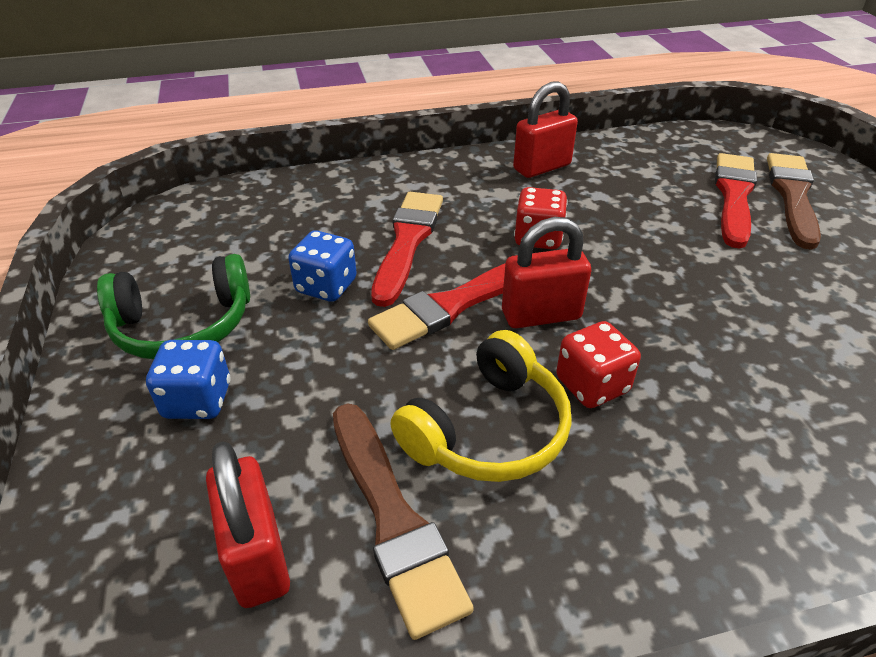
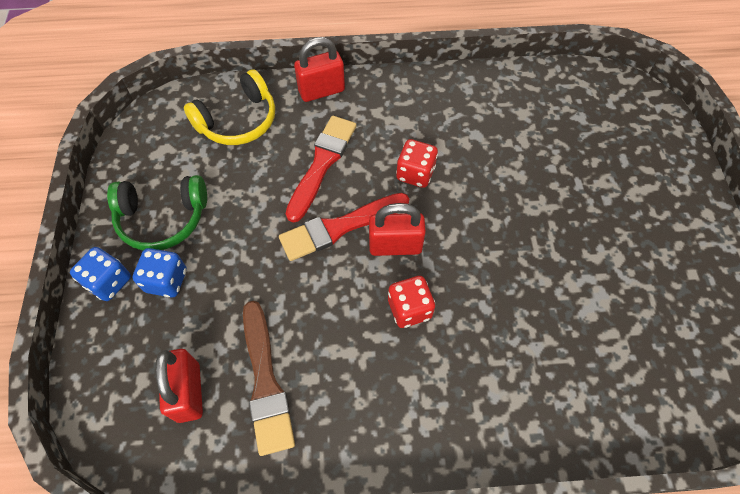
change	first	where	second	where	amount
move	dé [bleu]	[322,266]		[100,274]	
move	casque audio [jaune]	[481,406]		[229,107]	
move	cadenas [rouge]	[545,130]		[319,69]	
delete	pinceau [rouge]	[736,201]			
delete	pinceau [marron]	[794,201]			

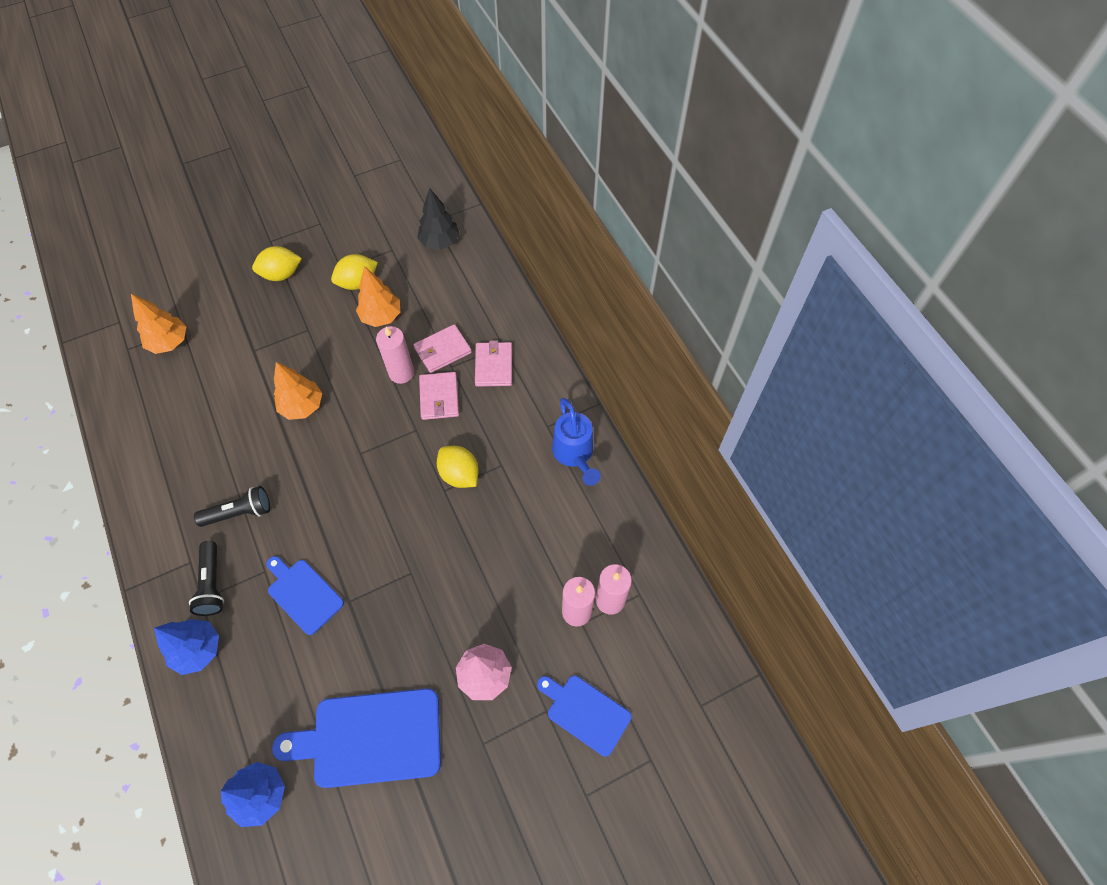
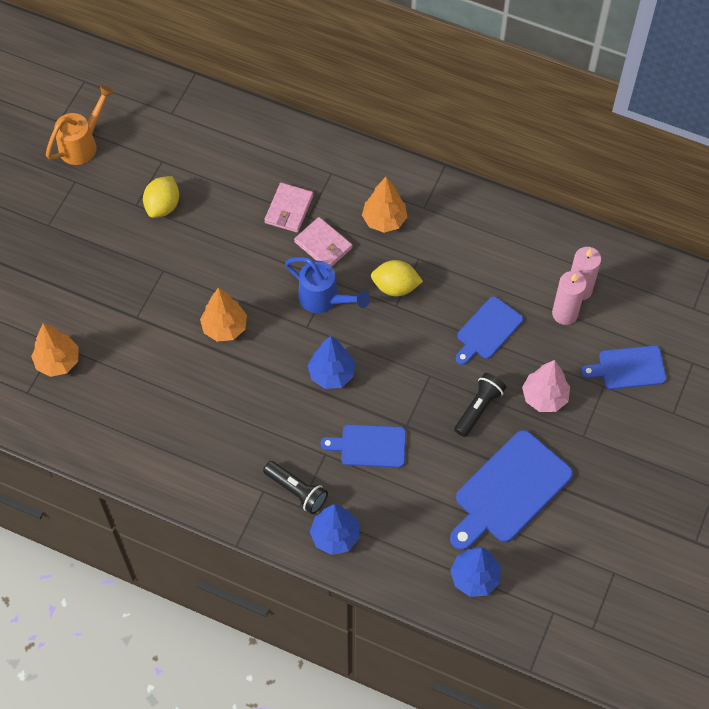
change	first	where	second	where	amount
move	lampe de poche [noir]	[232,506]		[480,405]	
delete	citron [jaune]	[277,263]			
move	arbre [orange]	[378,296]		[384,205]	
delete	bougie [rose]	[395,355]			
delete	arbre [noir]	[438,219]			
delete	portefeuille [rose]	[493,363]			
move	arrosoir [bleu]	[576,442]		[327,285]	
insert			arrosoir [orange]	[80,125]	
insert			arbre [bleu]	[331,362]	
insert			planche à découper [bleu]	[489,330]	

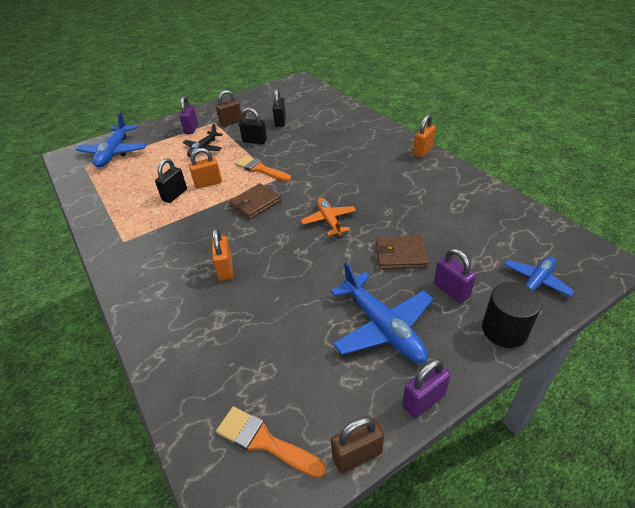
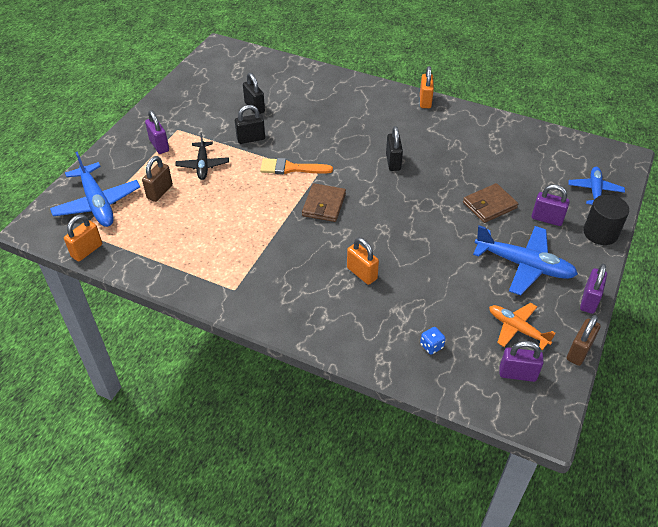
change	first	where	second	where	amount
move	cadenas [noir]	[171,180]		[394,148]	
move	cadenas [orange]	[205,168]		[83,237]	
move	cadenas [marron]	[229,108]		[157,179]	
replace	pinceau [orange]	[271,442]	cadenas [violet]	[522,361]	
move	avion [orange]	[328,216]		[522,326]	
insert			dé [bleu]	[433,341]	

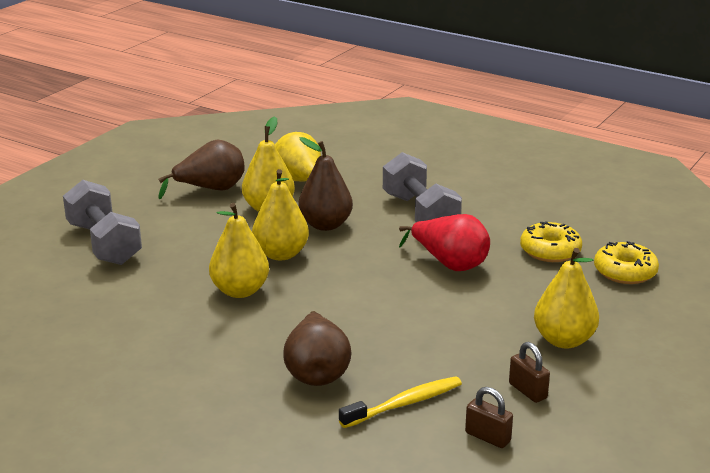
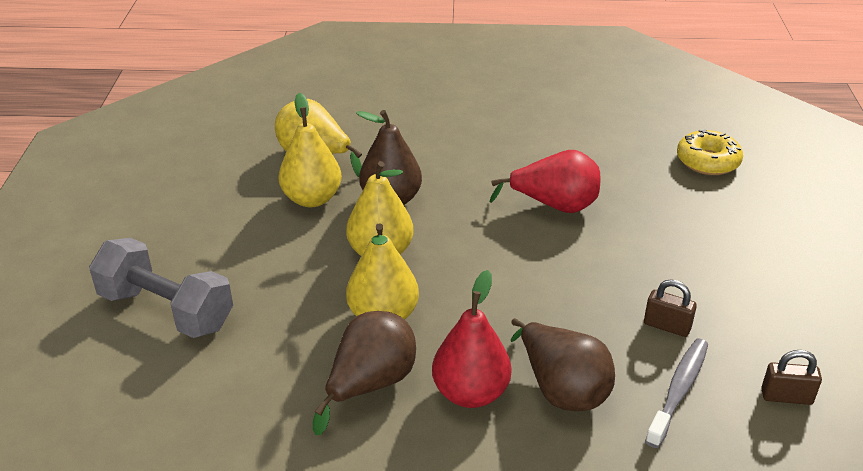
change	first	where	second	where	amount
move	poire [marron]	[201,169]		[364,373]	
recolor	brosse à dents [jaune]	[400,402]	brosse à dents [gris]	[676,393]	
delete	haltère [gris]	[422,187]			
move	cadenas [marron]	[529,372]		[670,308]	
delete	beignet [jaune]	[551,241]			
delete	poire [jaune]	[566,298]			
insert			poire [rouge]	[471,339]	

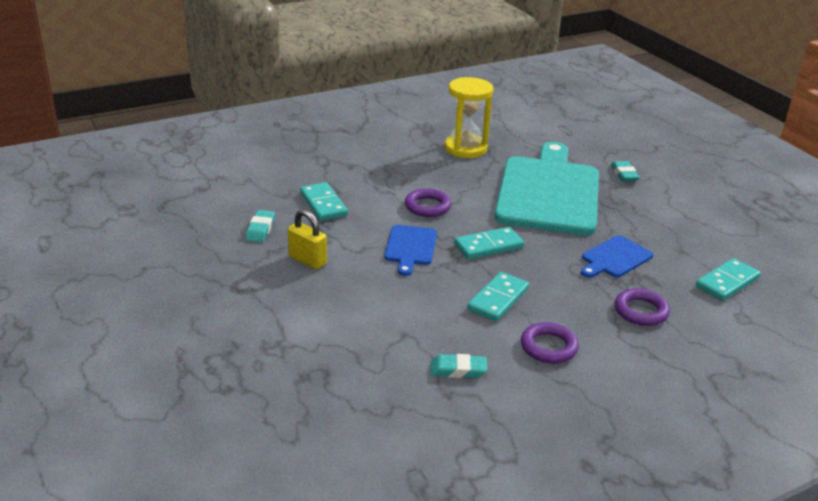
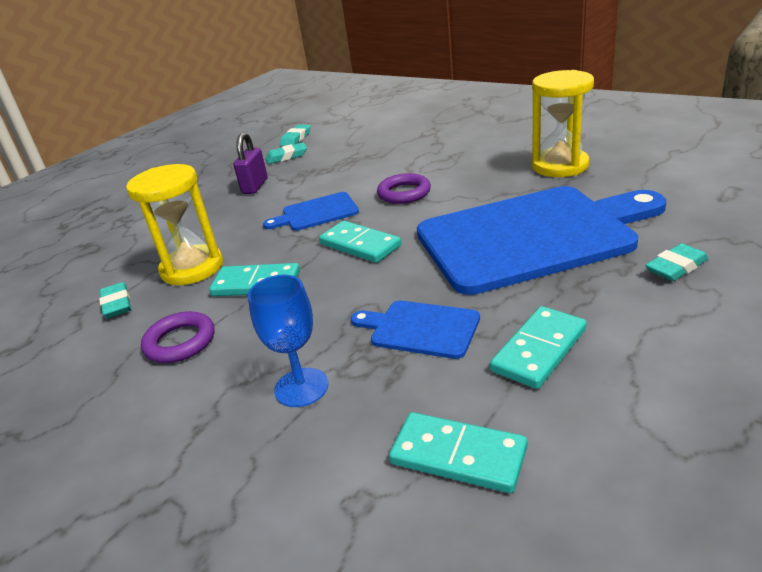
change	first	where	second	where	amount
recolor	cadenas [jaune]	[307,239]	cadenas [violet]	[250,163]	
move	domino [turquoise]	[324,201]		[538,347]	
recolor	planche à découper [turquoise]	[546,188]	planche à découper [bleu]	[541,240]	
replace	anneau [violet]	[642,307]	verre à pied [bleu]	[288,341]	
insert			sablier [jaune]	[174,224]	
insert			gomme [turquoise]	[295,135]	

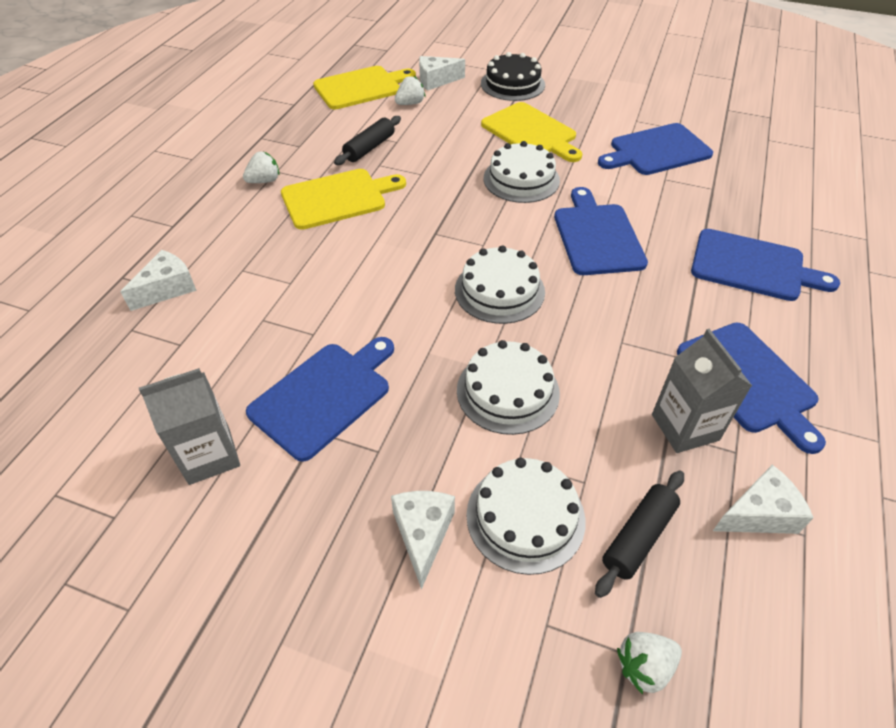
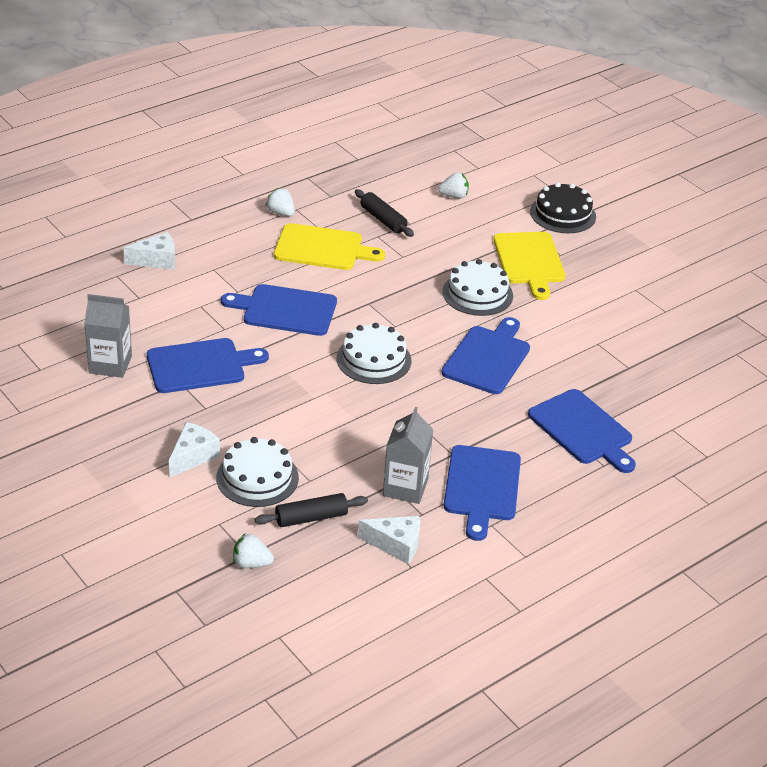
change	first	where	second	where	amount
rotate	fraise [blanc]	[261,167]		[280,202]	135 degrees counterclockwise
delete	planche à découper [jaune]	[364,87]			
rotate	rouleau à pâtisserie [noir]	[367,140]		[384,213]	75 degrees clockwise
delete	fromage [blanc]	[442,73]			
delete	gâteau [blanc]	[508,387]			
move	planche à découper [bleu]	[655,149]		[279,310]	

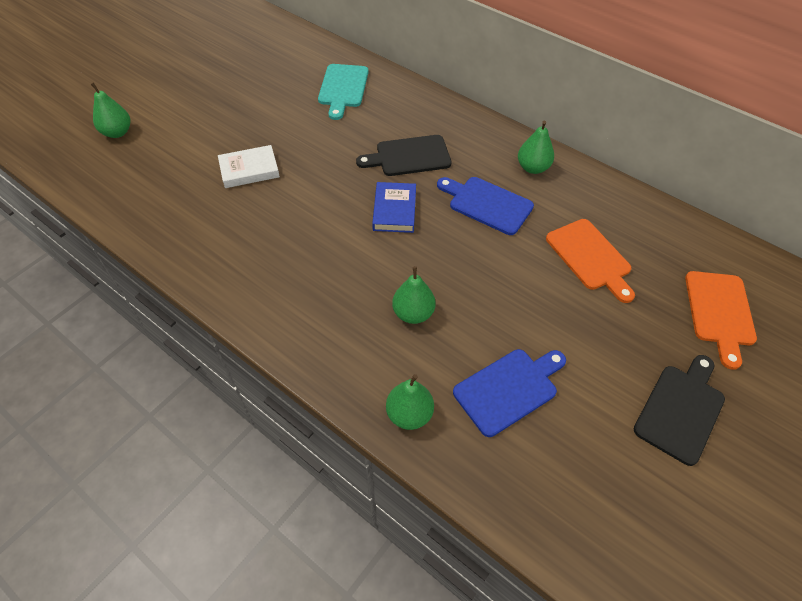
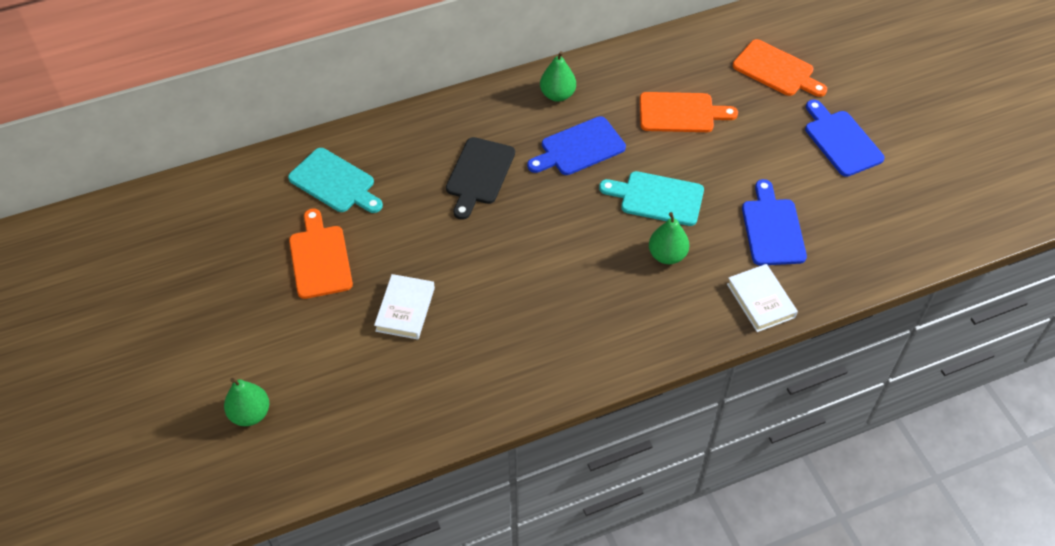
change	first	where	second	where	amount
delete	livre [bleu]	[394,207]			
replace	poire [vert]	[410,402]	livre [blanc]	[762,298]	
recolor	planche à découper [noir]	[679,410]	planche à découper [bleu]	[845,138]	
insert			planche à découper [orange]	[321,254]	
insert			planche à découper [turquoise]	[651,198]	

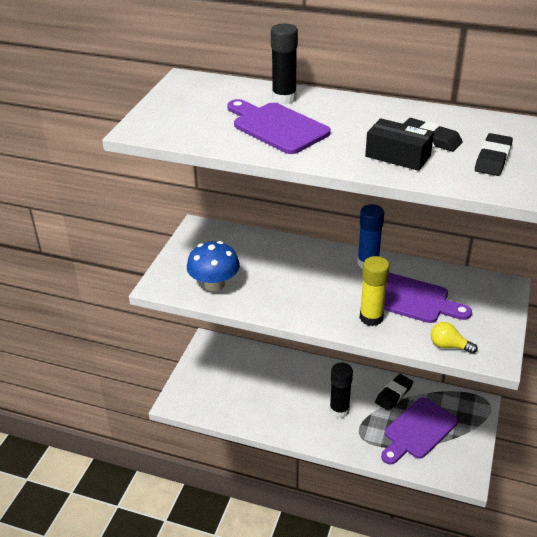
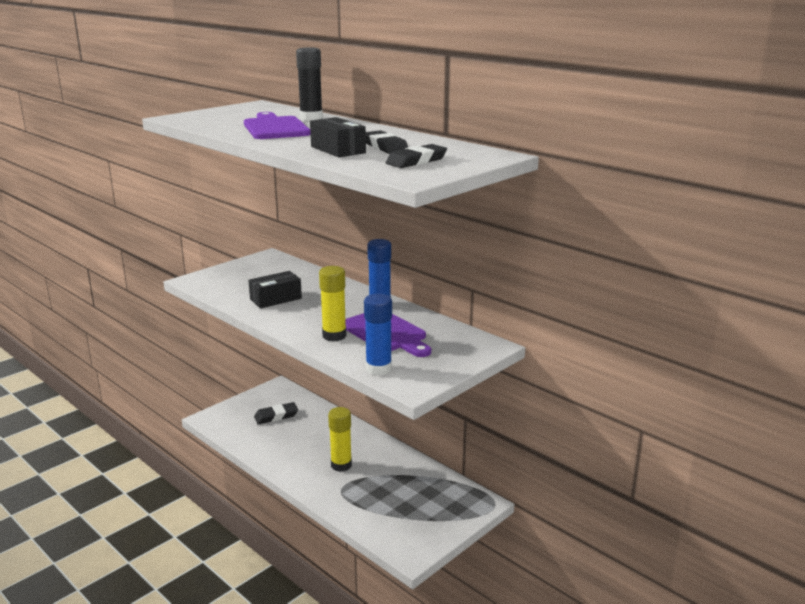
change	first	where	second	where	amount
delete	champignon [bleu]	[213,266]			
recolor	bâton de colle [noir]	[341,390]	bâton de colle [jaune]	[340,439]	
move	gomme [noir]	[394,392]		[276,413]	
delete	planche à découper [violet]	[419,431]			
replace	ampoule [jaune]	[454,338]	bâton de colle [bleu]	[378,334]	
insert			boîte [noir]	[275,290]	

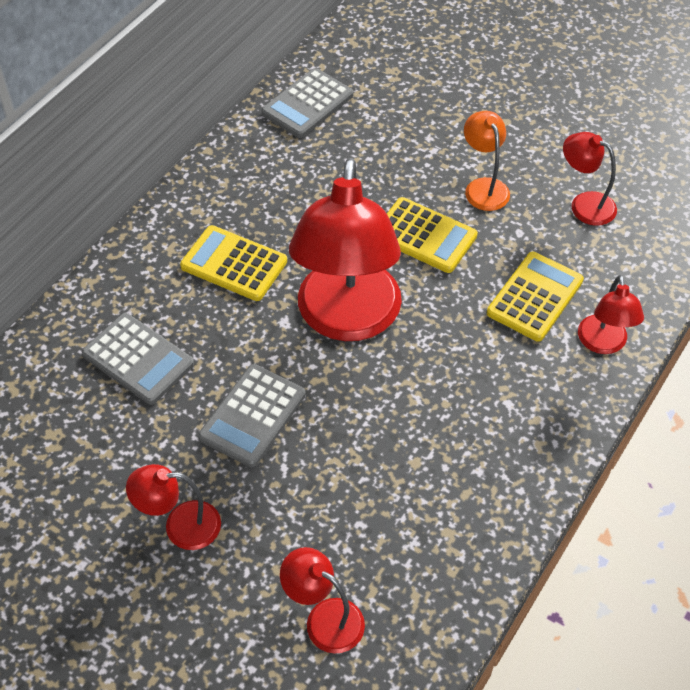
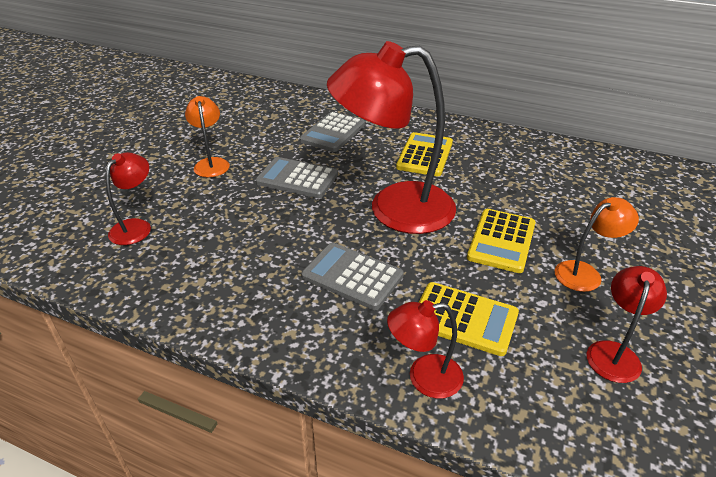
change	first	where	second	where	amount
recolor	lampe [rouge]	[173,507]	lampe [orange]	[207,136]	
move	calculatrice [gris]	[307,103]		[352,276]	

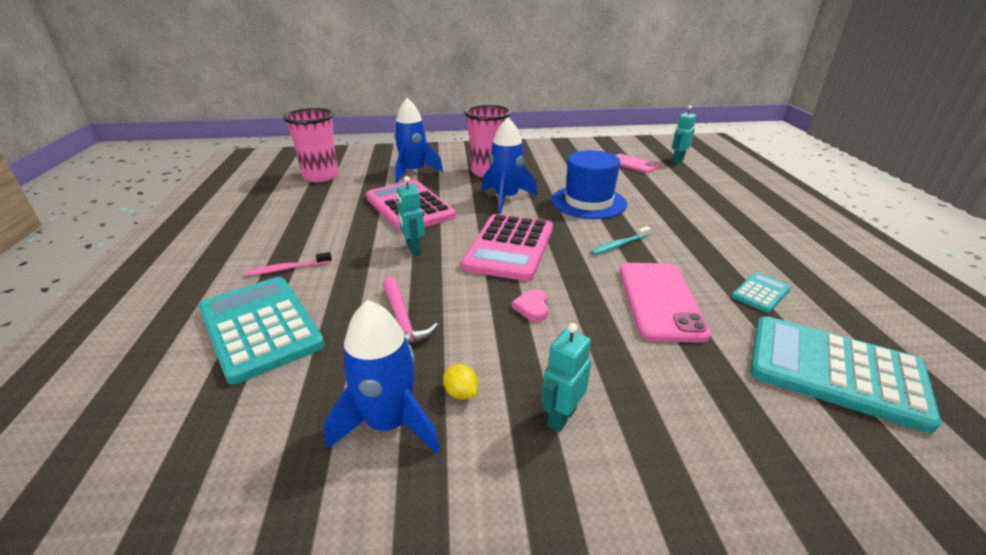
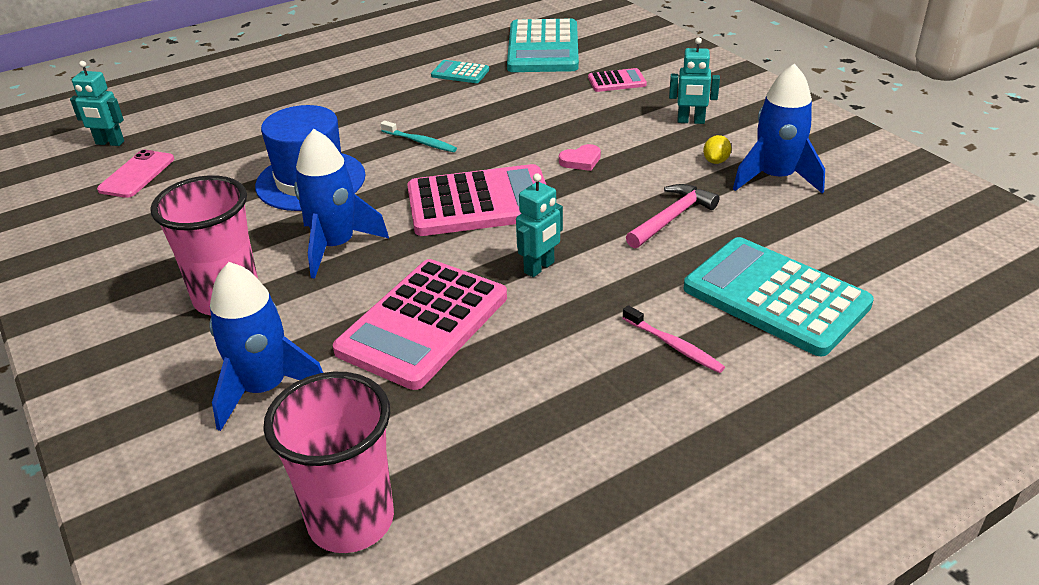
change	first	where	second	where	amount
rotate	calculatrice [turquoise]	[262,330]		[779,296]	105 degrees clockwise
delete	téléphone [rose]	[665,303]			
insert			calculatrice [rose]	[617,80]	

